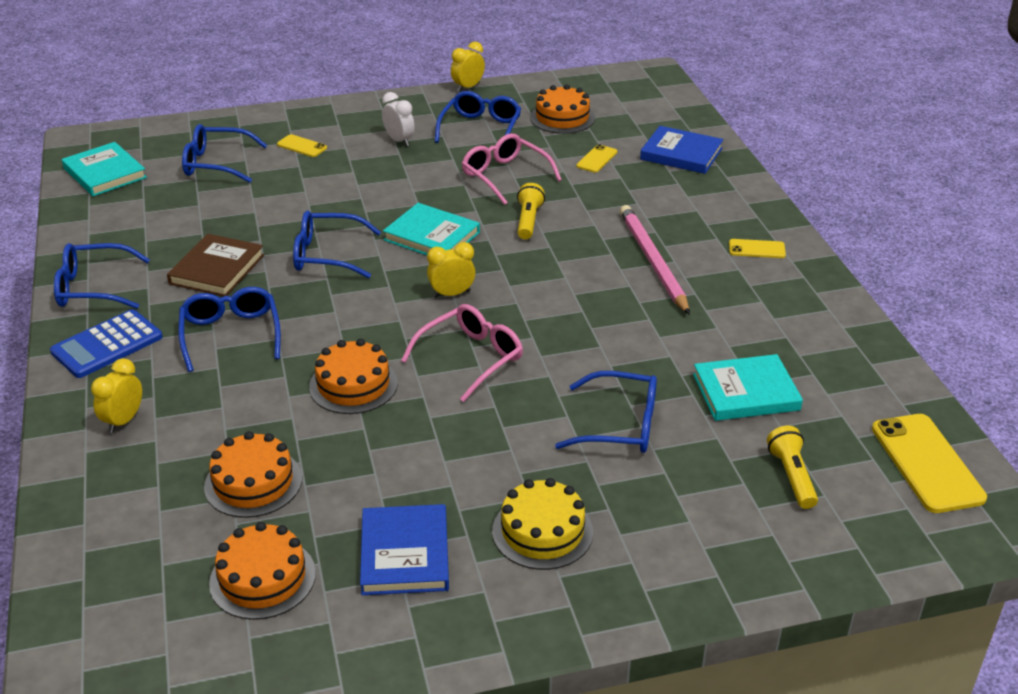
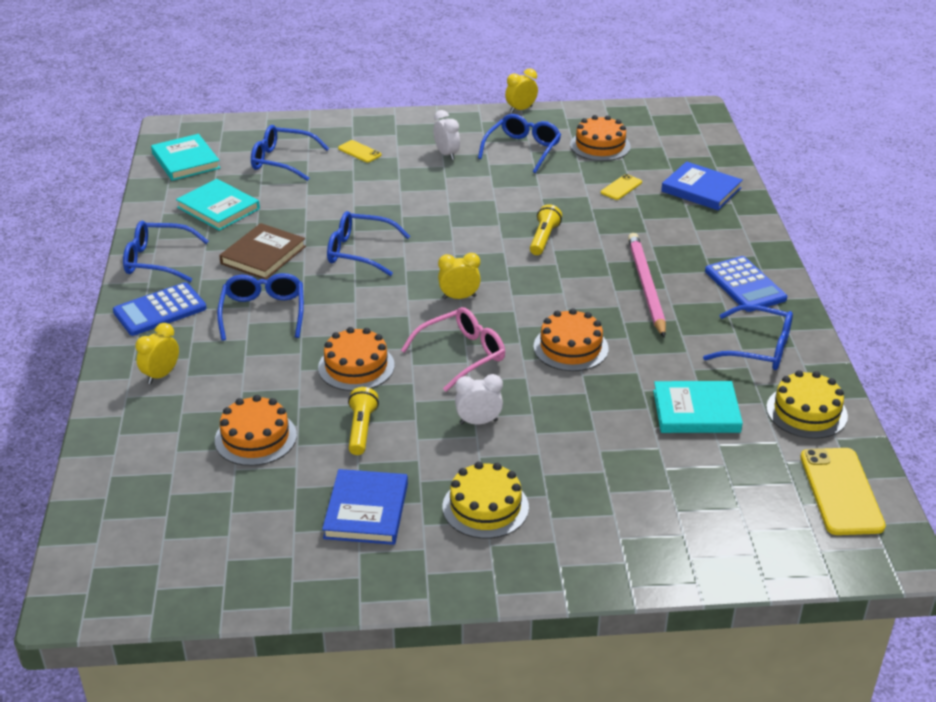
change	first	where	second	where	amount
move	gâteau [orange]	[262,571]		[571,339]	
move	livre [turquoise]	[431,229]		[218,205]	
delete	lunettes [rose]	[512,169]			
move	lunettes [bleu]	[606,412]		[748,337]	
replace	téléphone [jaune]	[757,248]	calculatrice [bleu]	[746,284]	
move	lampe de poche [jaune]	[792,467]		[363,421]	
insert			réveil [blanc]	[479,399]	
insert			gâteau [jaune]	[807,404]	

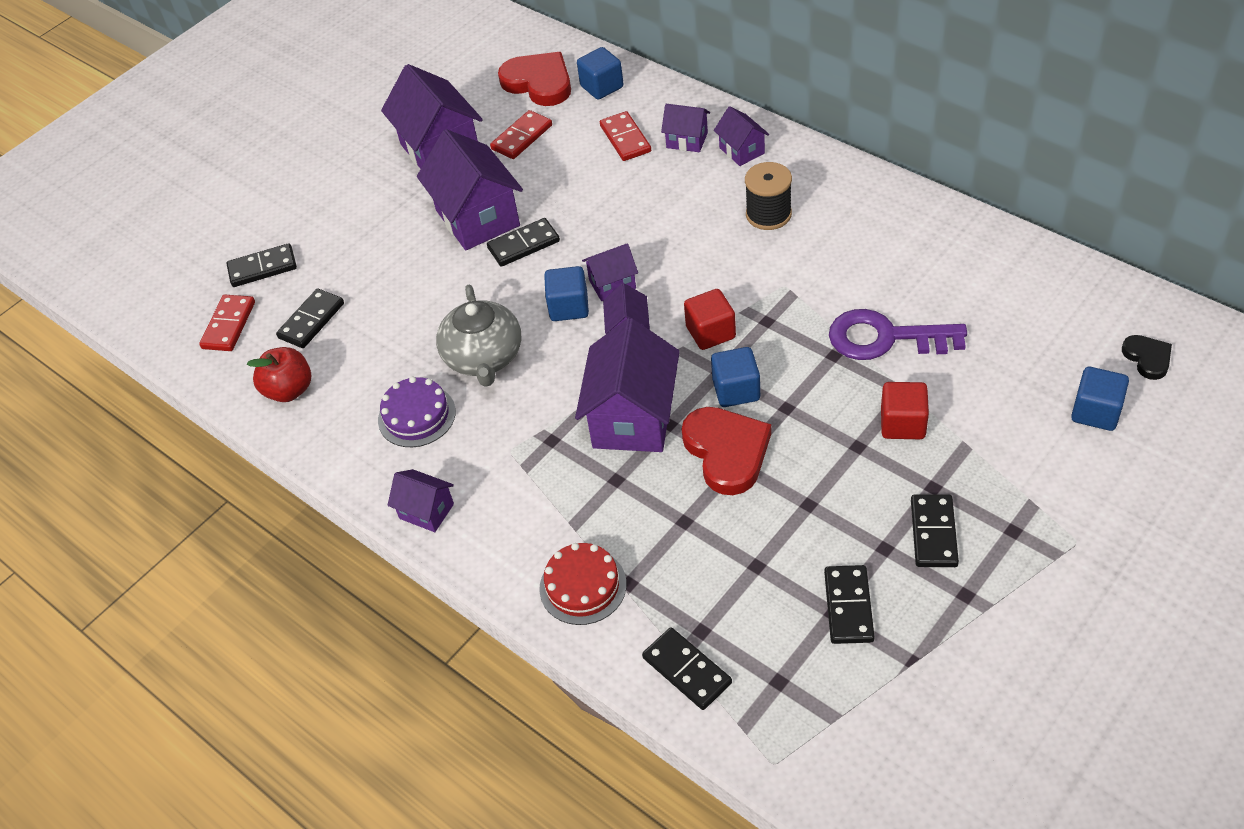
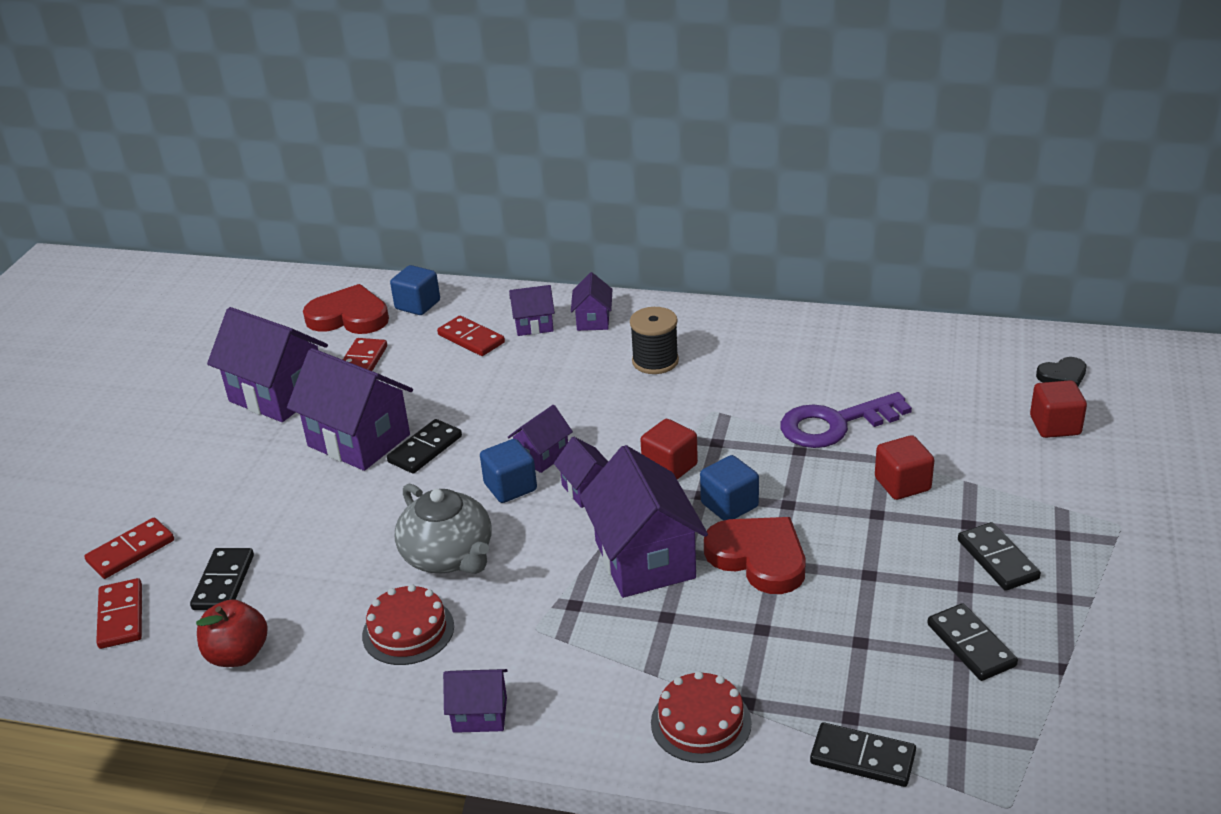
change	first	where	second	where	amount
recolor	domino [noir]	[261,265]	domino [rouge]	[129,548]	
recolor	gâteau [violet]	[417,412]	gâteau [rouge]	[408,624]	
rotate	maison [violet]	[741,136]		[591,301]	60 degrees clockwise
recolor	cube [bleu]	[1100,399]	cube [rouge]	[1058,409]	
rotate	cœur [noir]	[1147,357]		[1061,371]	120 degrees clockwise

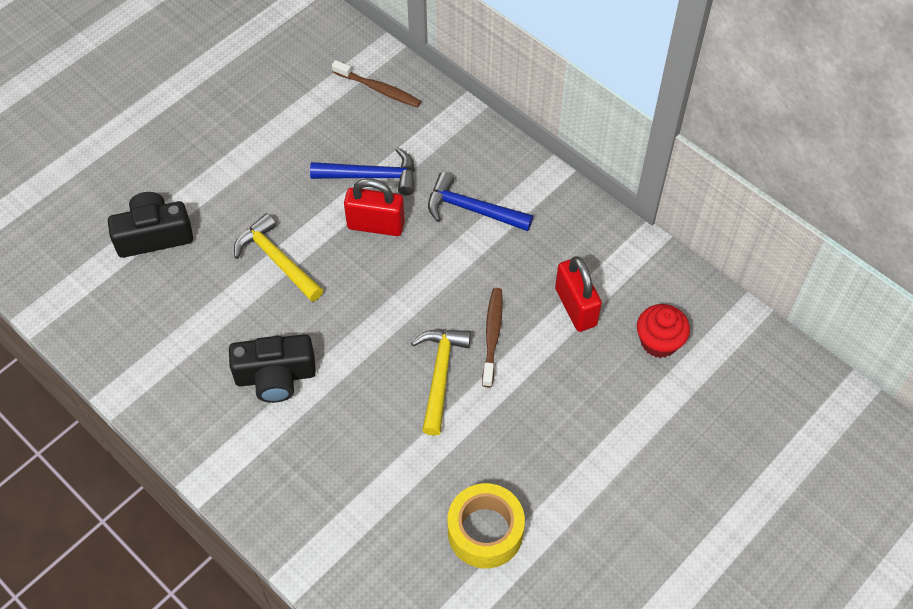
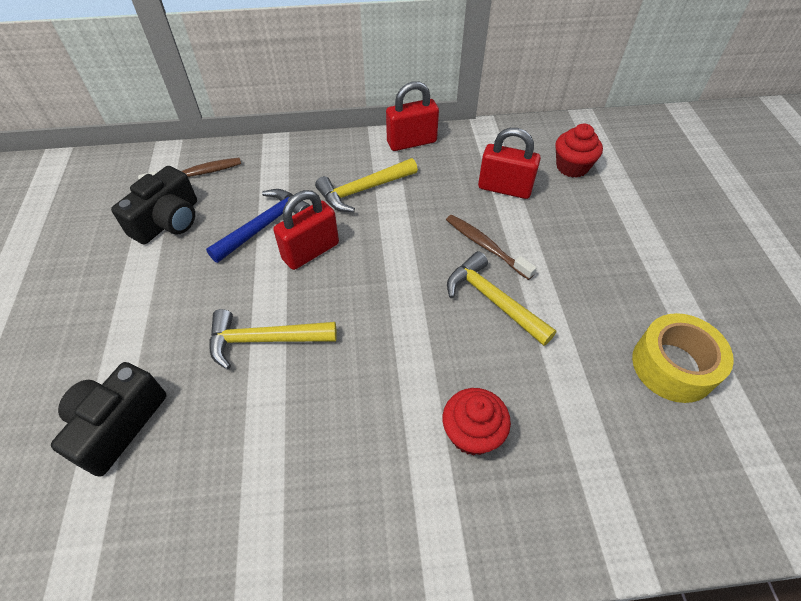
change	first	where	second	where	amount
move	appareil photo [noir]	[272,368]		[154,205]	
recolor	marteau [bleu]	[480,201]	marteau [jaune]	[366,185]	
insert			cadenas [rouge]	[412,116]	
insert			muffin [rouge]	[477,422]	

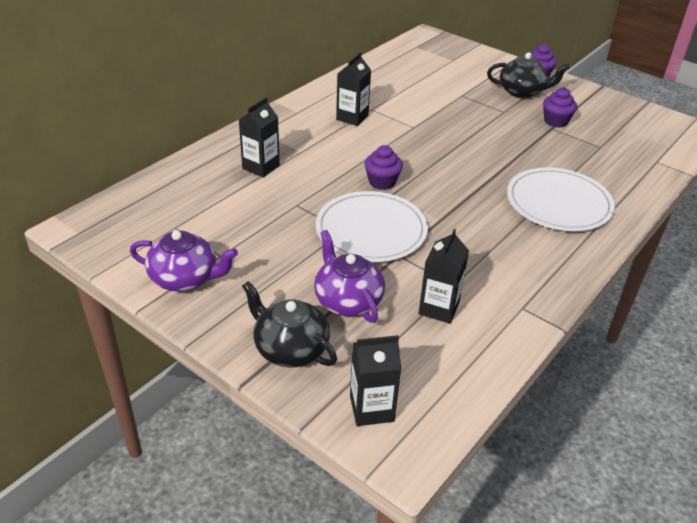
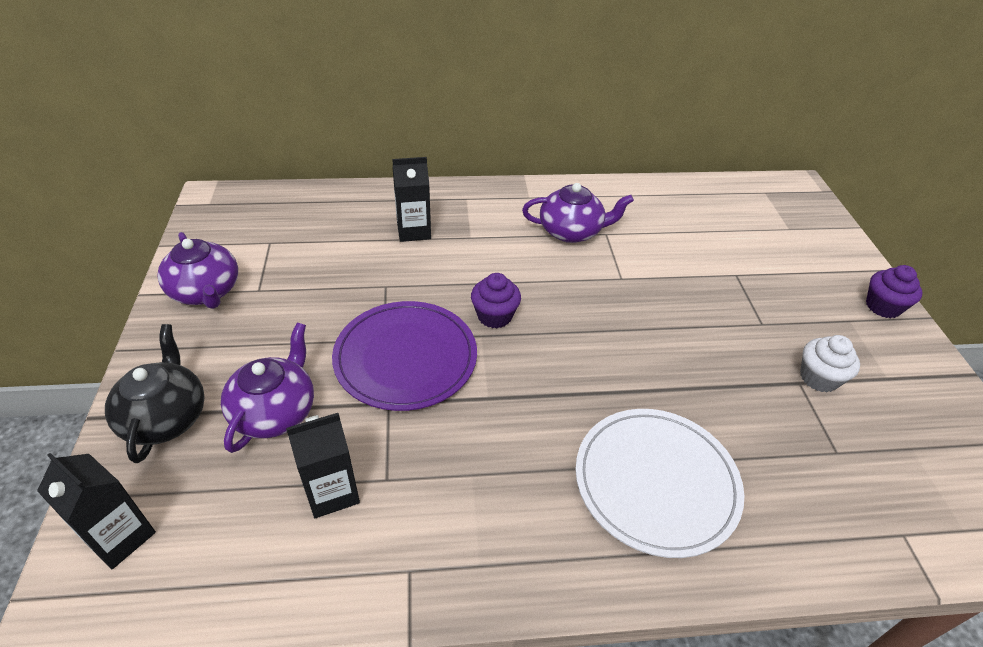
change	first	where	second	where	amount
recolor	assiette [blanc]	[372,226]	assiette [violet]	[404,356]	
replace	brique de lait [noir]	[353,89]	théière [violet]	[578,213]	
delete	théière [noir]	[528,75]			
recolor	muffin [violet]	[560,107]	muffin [blanc]	[830,364]	

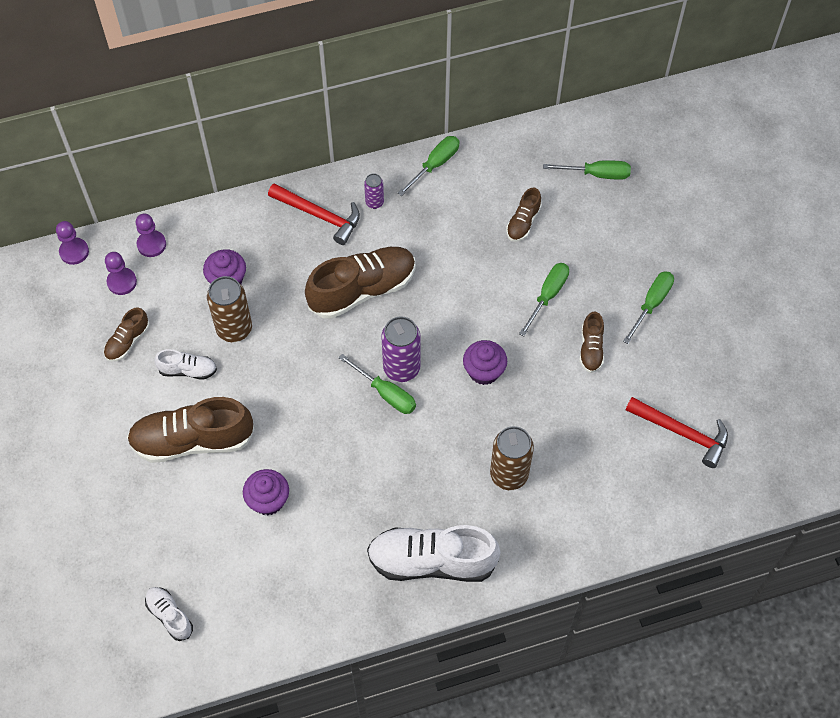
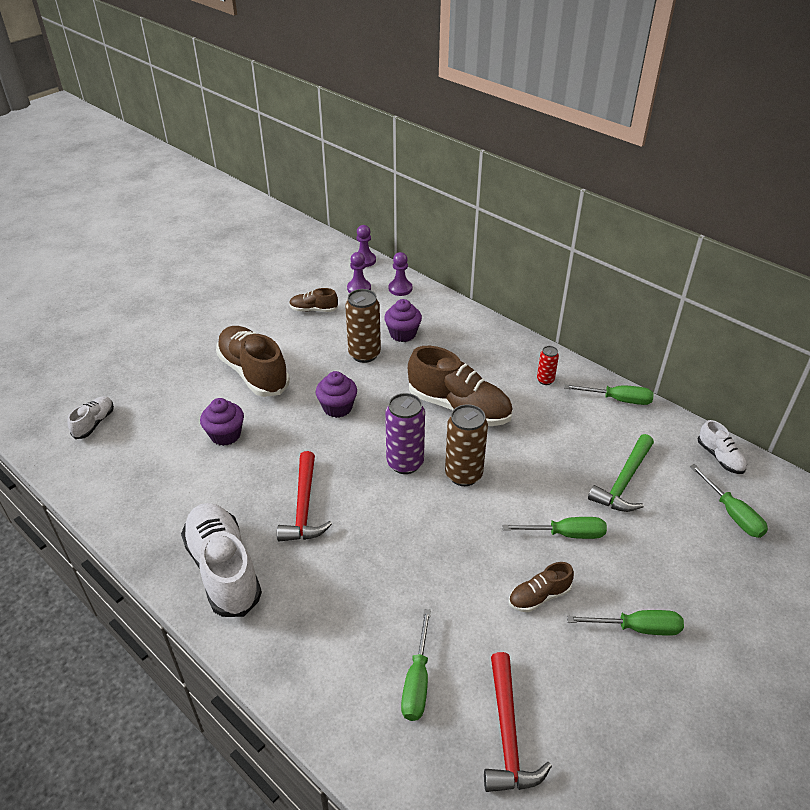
change	first	where	second	where	amount
move	chaussure [blanc]	[185,364]		[722,447]	
move	marteau [rouge]	[314,214]		[304,496]	
move	tournevis [vert]	[377,384]		[416,665]	
recolor	canette [violet]	[374,191]	canette [rouge]	[548,365]	
move	muffin [violet]	[485,362]		[336,394]	
move	canette [marron]	[512,458]		[466,445]	
replace	chaussure [marron]	[524,214]	marteau [vert]	[621,473]	

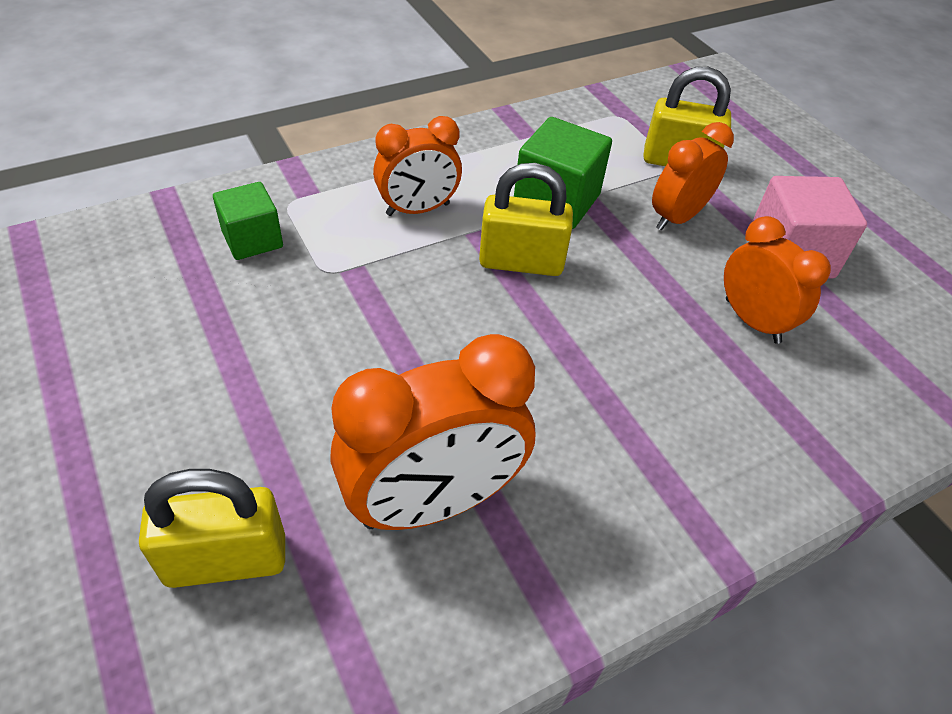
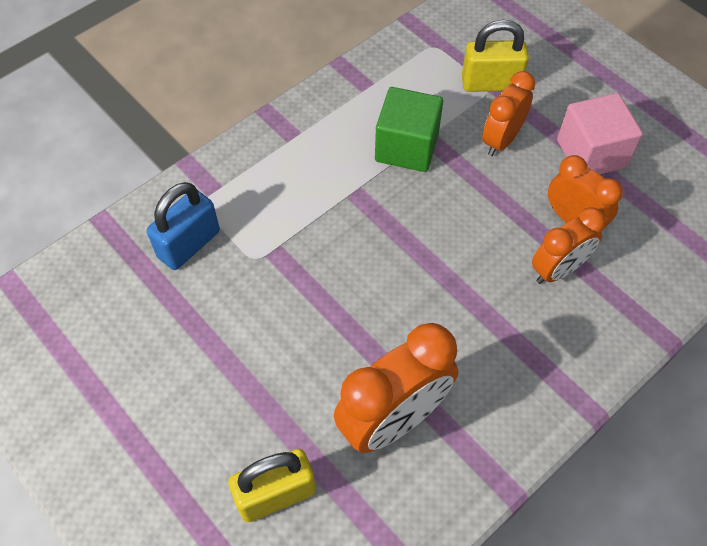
change	first	where	second	where	amount
replace	cube [vert]	[248,221]	cadenas [bleu]	[183,226]	
move	réveil [orange]	[417,166]		[569,245]	
delete	cadenas [jaune]	[526,219]			

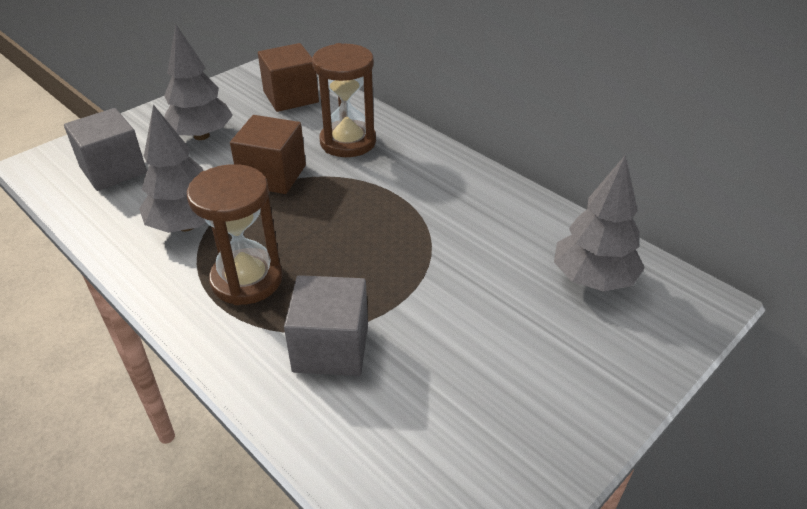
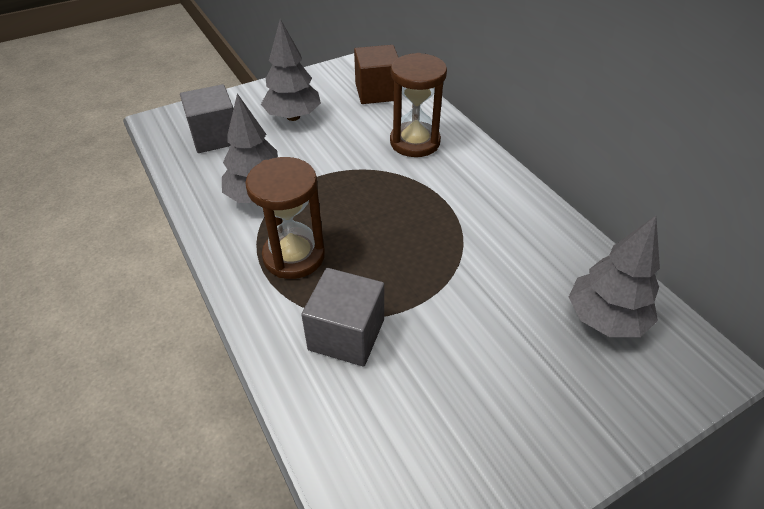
change	first	where	second	where	amount
delete	cube [marron]	[268,154]			

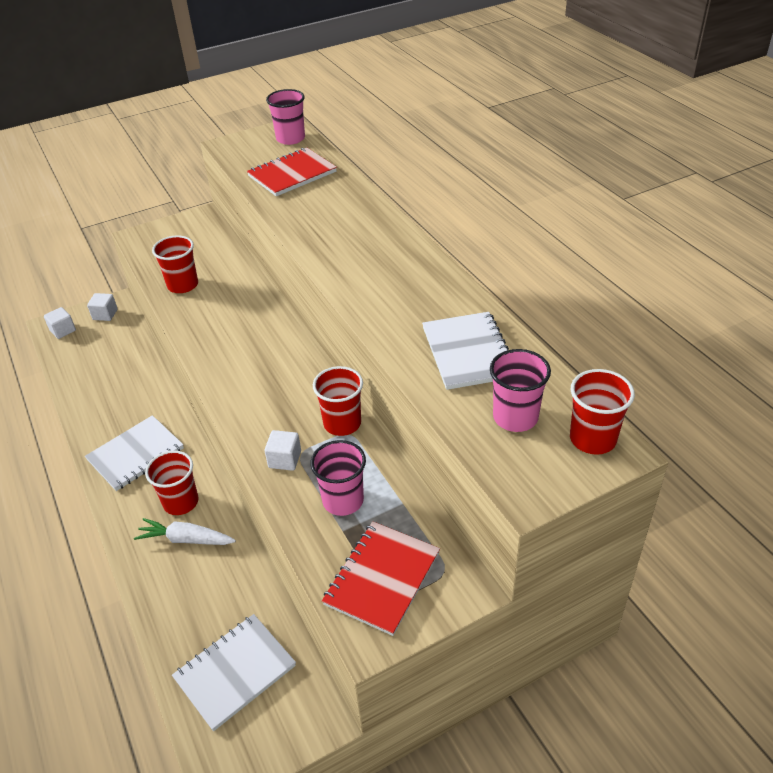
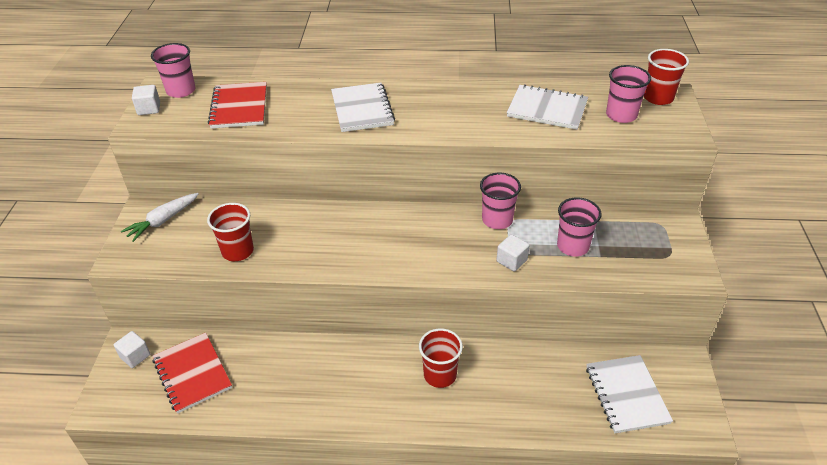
change	first	where	second	where	amount
move	cube [blanc]	[60,323]		[146,100]	
move	carnet [blanc]	[134,453]		[363,107]	
move	carotte [blanc]	[185,531]		[160,217]	
recolor	gobelet [rouge]	[338,401]	gobelet [rose]	[500,201]	
move	carnet [rouge]	[381,578]		[192,373]	

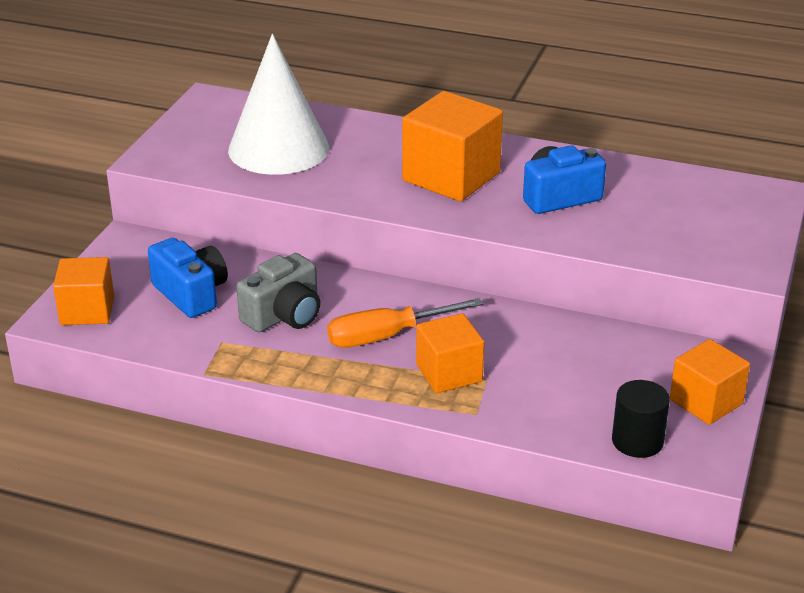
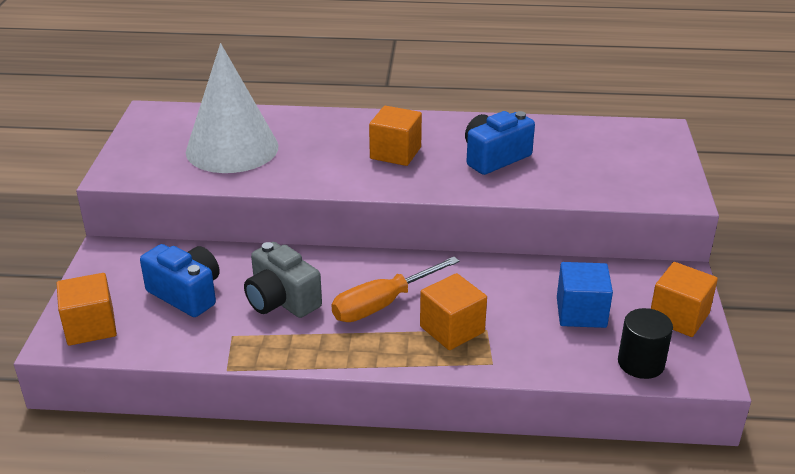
change	first	where	second	where	amount
rotate	appareil photo [gris]	[278,292]		[283,280]	105 degrees clockwise
resize	cube [orange]	[452,146]		[395,136]	x0.63
insert			cube [bleu]	[585,295]	

